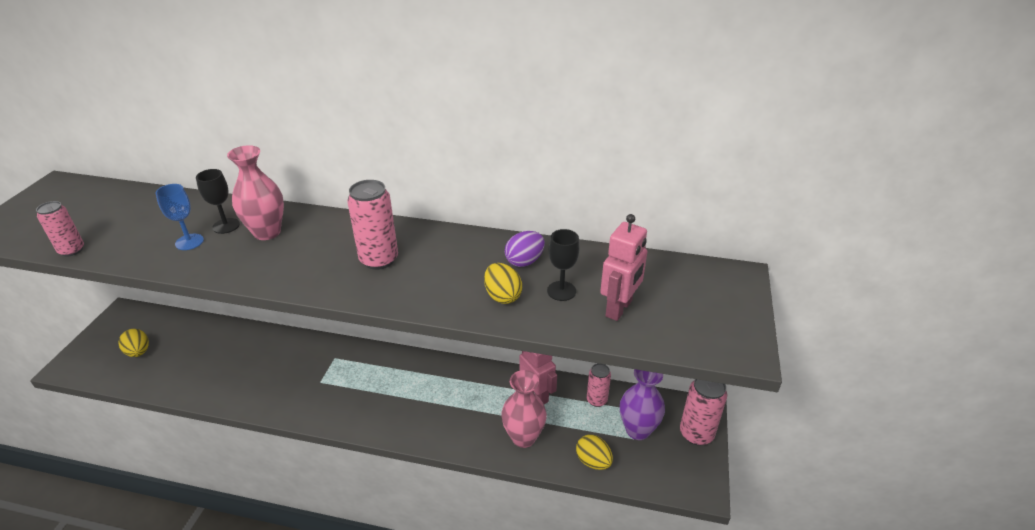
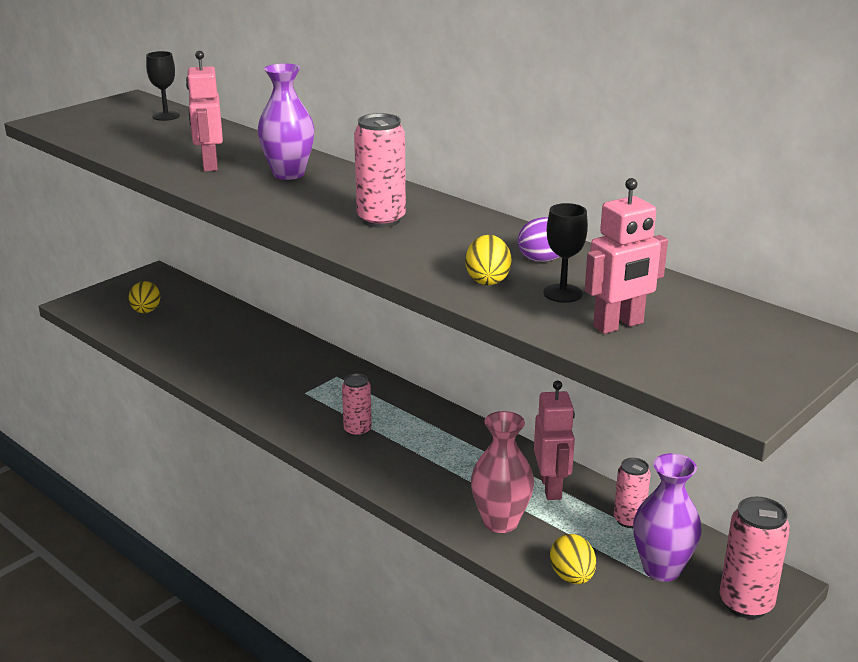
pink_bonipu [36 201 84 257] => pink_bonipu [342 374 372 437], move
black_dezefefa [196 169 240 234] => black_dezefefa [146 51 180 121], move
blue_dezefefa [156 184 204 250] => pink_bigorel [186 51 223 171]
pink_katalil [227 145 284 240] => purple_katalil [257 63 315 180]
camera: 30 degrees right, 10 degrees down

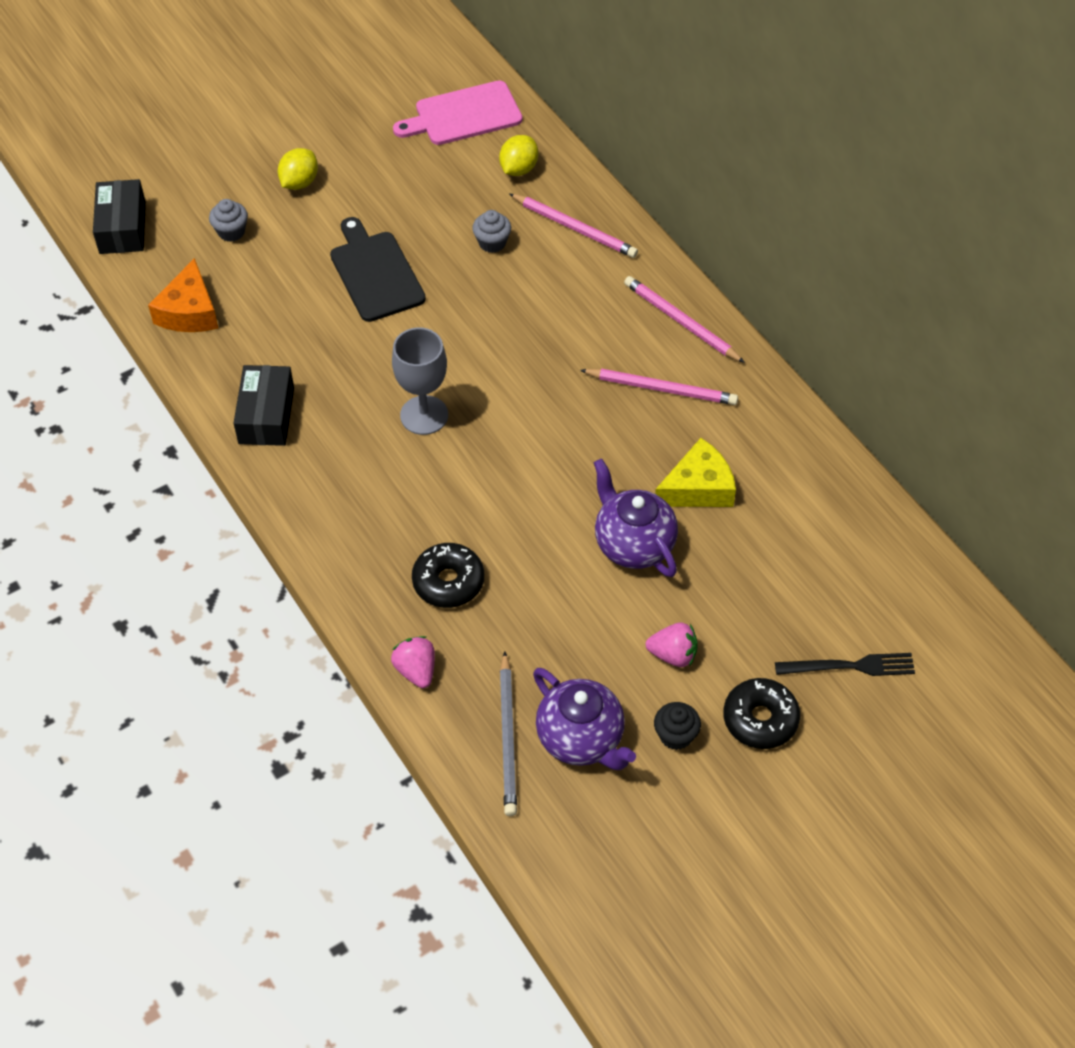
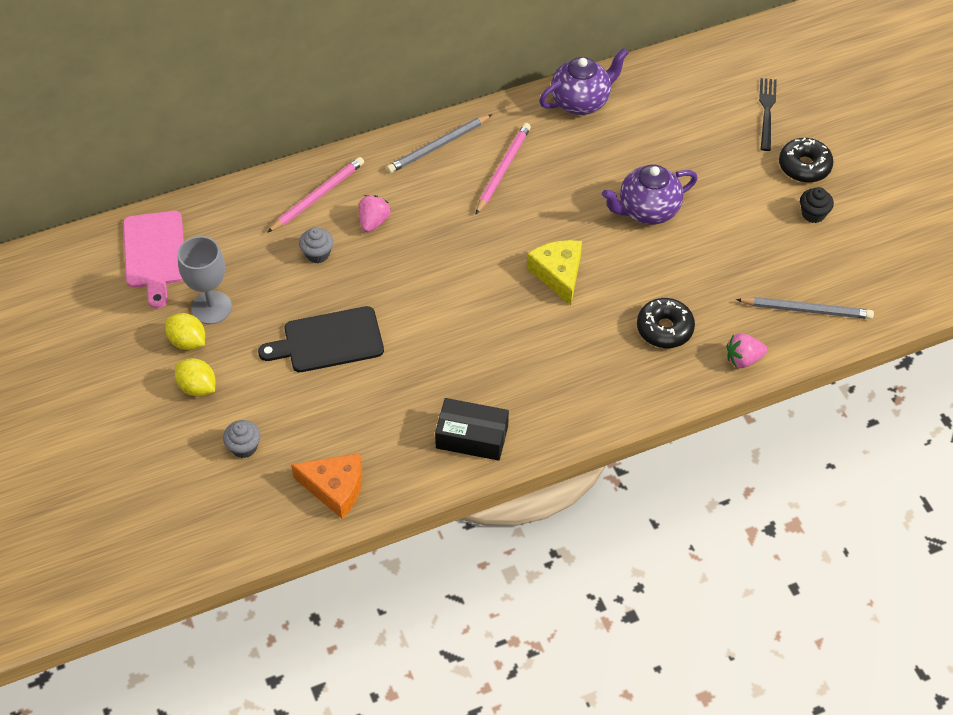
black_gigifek [93 179 146 254] => nothing
grey_dezefefa [392 328 448 435] => grey_dezefefa [178 236 232 324], move
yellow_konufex [499 135 538 176] => yellow_konufex [165 313 205 350], move
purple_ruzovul [533 668 636 770] => purple_ruzovul [539 48 629 115], move
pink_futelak [646 623 698 667] => pink_futelak [359 195 391 232], move
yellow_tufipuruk [655 438 736 507] => yellow_tufipuruk [527 240 582 305], move
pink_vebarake [624 276 745 363] => grey_vebarake [386 114 492 173]
camera: 80 degrees left, 0 degrees up

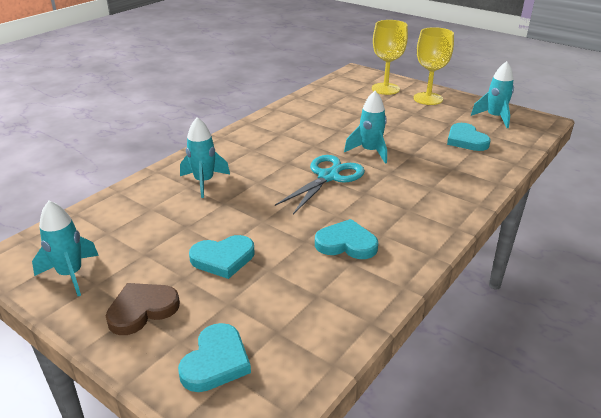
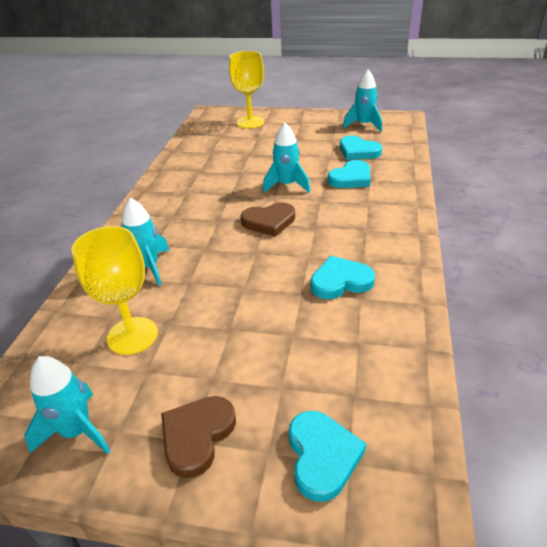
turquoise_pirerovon [189 235 254 279] => turquoise_pirerovon [328 160 371 188], move
yellow_dezefefa [413 27 454 105] => yellow_dezefefa [71 226 158 355], move
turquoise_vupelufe [275 155 365 214] => brown_pirerovon [241 202 295 237]
camera: 25 degrees left, 5 degrees up

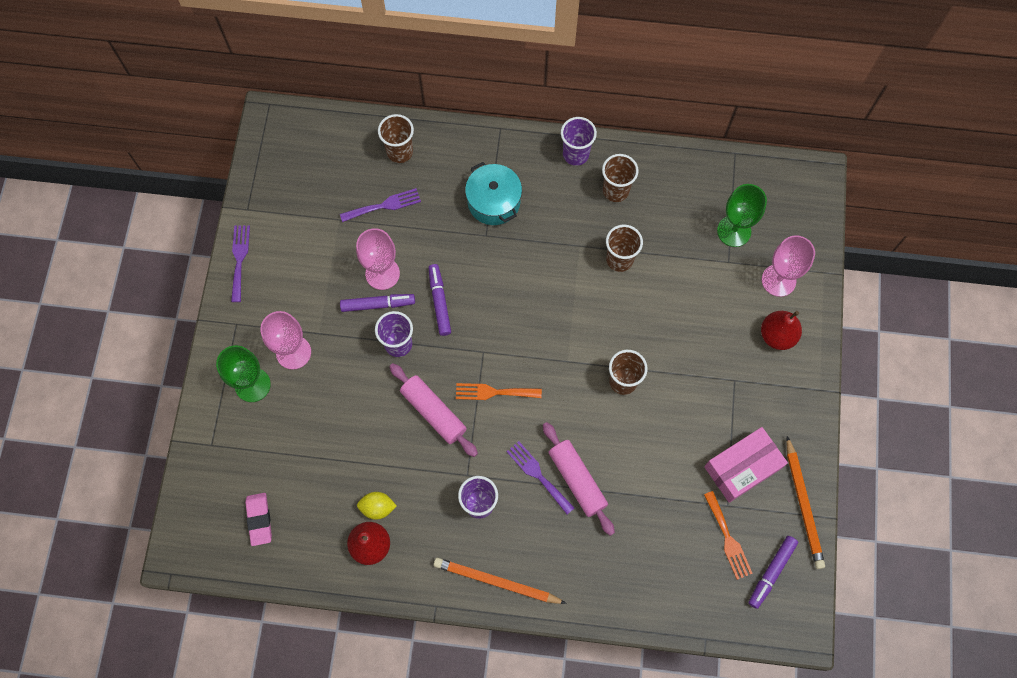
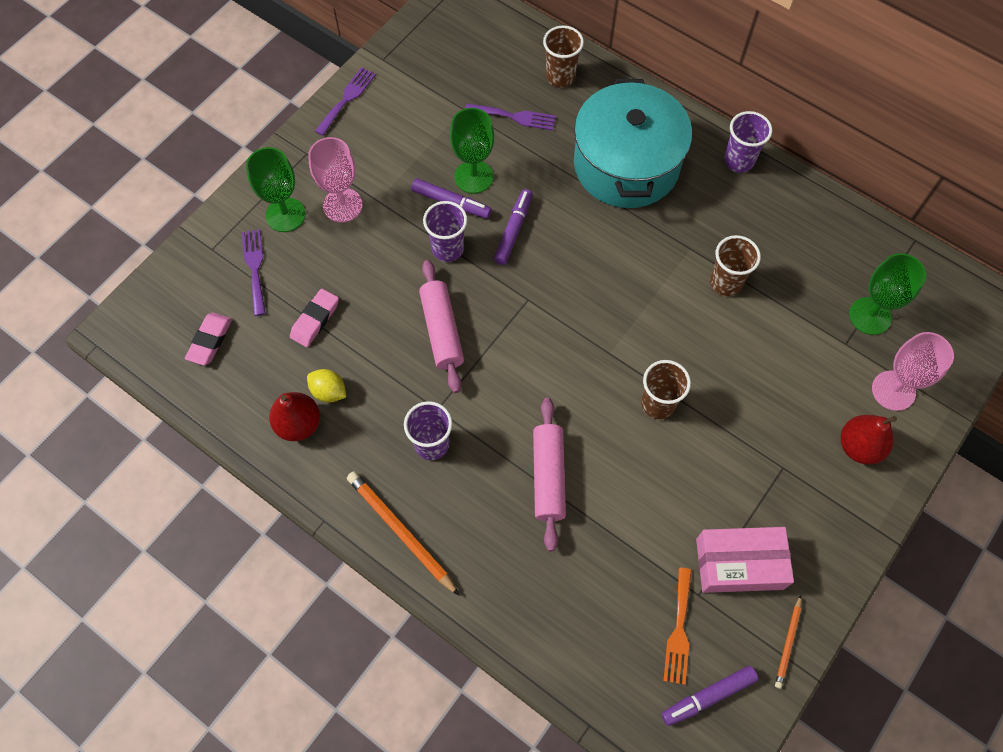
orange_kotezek [456 383 542 400] => nothing
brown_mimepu [602 154 639 202] => nothing
nothing => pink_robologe [290 289 339 347]
purple_kotezek [506 441 574 515] => purple_kotezek [242 229 266 316], move
pink_dezefefa [356 228 400 290] => green_dezefefa [450 108 494 194]
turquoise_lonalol [465 162 522 225] => turquoise_lonalol [574 79 692 208], x1.75
orange_vebarake [786 436 825 569] => orange_vebarake [775 595 801 689], x0.55
camera: 30 degrees right, 5 degrees down

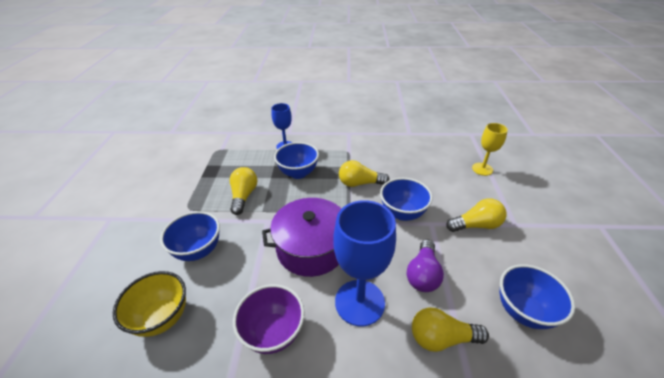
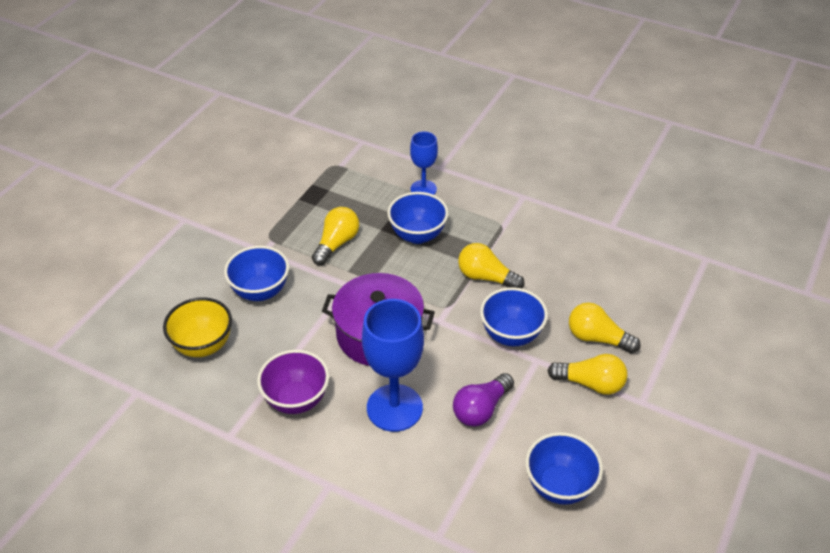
yellow_dezefefa [472 123 508 176] => nothing
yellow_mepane [412 307 489 352] => yellow_mepane [569 302 641 353], move
camera: 25 degrees right, 5 degrees up

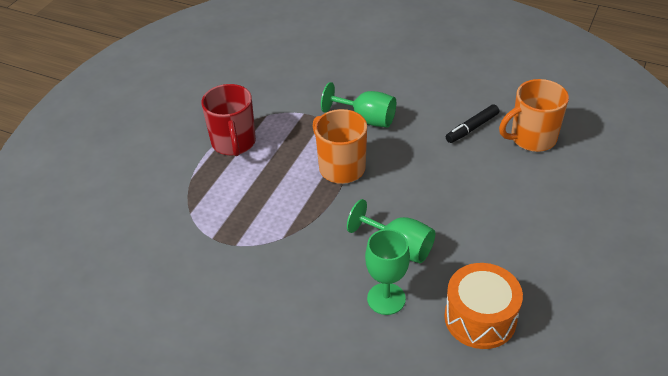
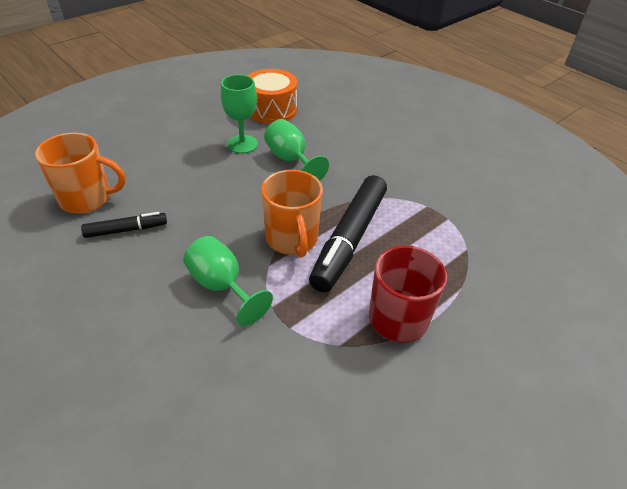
nothing => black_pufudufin [309 175 387 292]
green_dezefefa [365 229 410 315] => green_dezefefa [221 74 258 154], move
camera: 160 degrees left, 0 degrees up

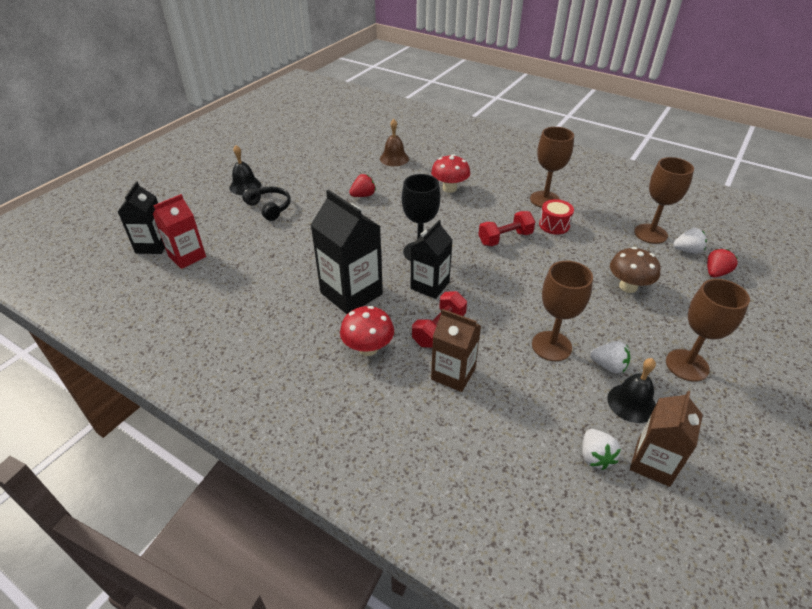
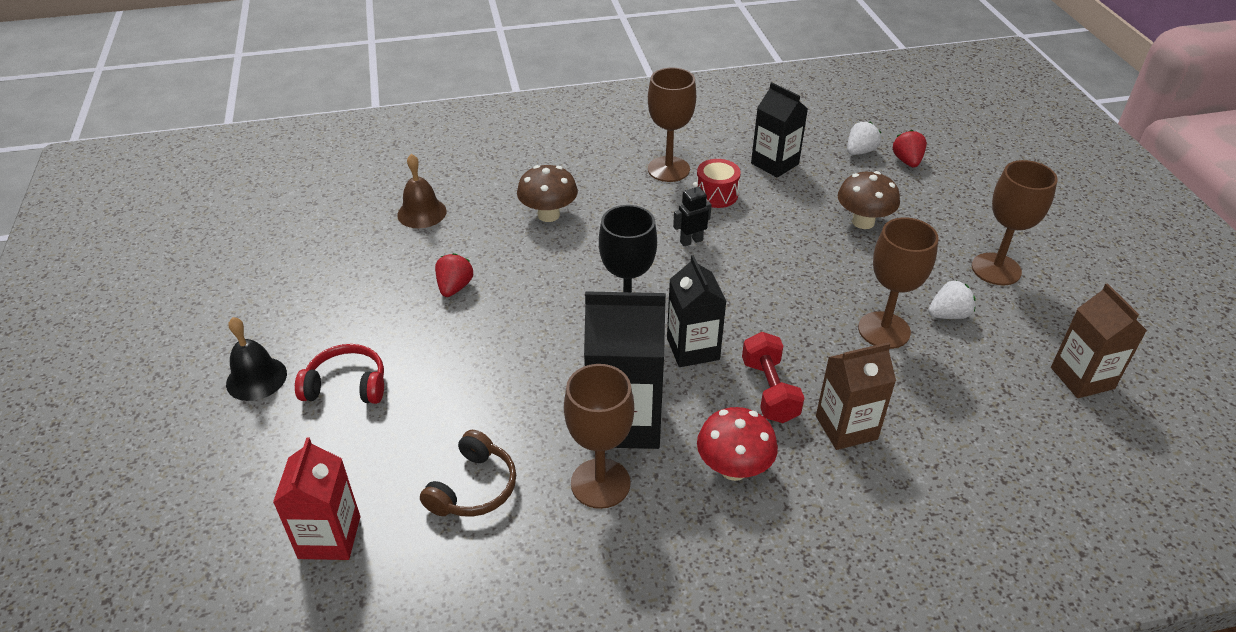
white_futelak [582 429 621 470] => nothing
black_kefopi [607 358 656 423] => nothing
nothing => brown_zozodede [420 430 516 517]
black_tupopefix [118 181 165 254] => black_tupopefix [751 82 808 178], move
brown_dezefefa [634 157 694 244] => brown_dezefefa [564 364 634 509], move
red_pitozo [478 211 535 246] => black_bigorel [673 182 712 246]
black_zozodede [242 186 291 221] => red_zozodede [295 344 384 404]
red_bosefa [431 154 470 193] => brown_bosefa [517 165 578 222]
camera: 45 degrees left, 0 degrees up

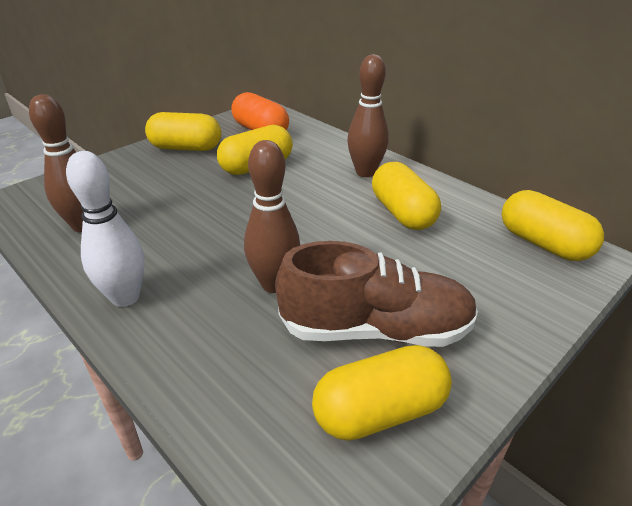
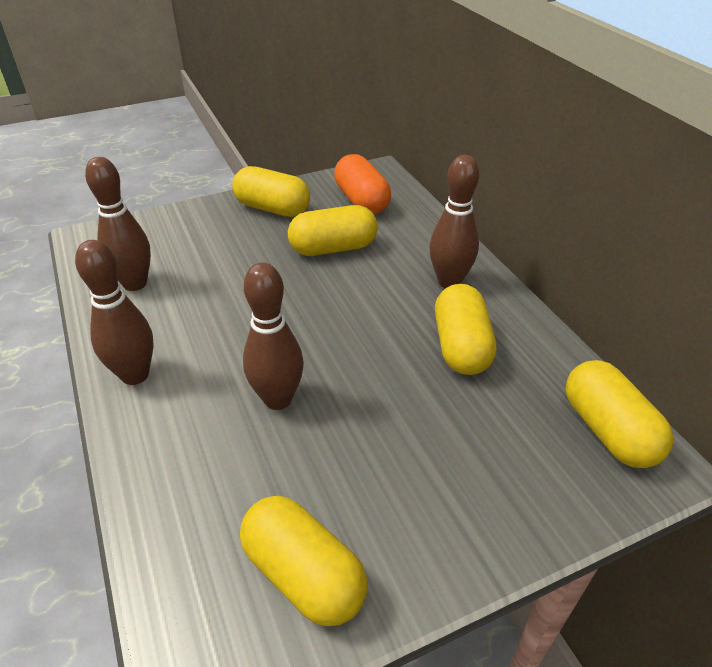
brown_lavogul [275 241 478 347] => nothing
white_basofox [66 151 145 307] => brown_basofox [75 240 154 385]
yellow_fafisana [312 345 452 441] => yellow_fafisana [240 496 368 626], 45 degrees clockwise
camera: 20 degrees right, 5 degrees up

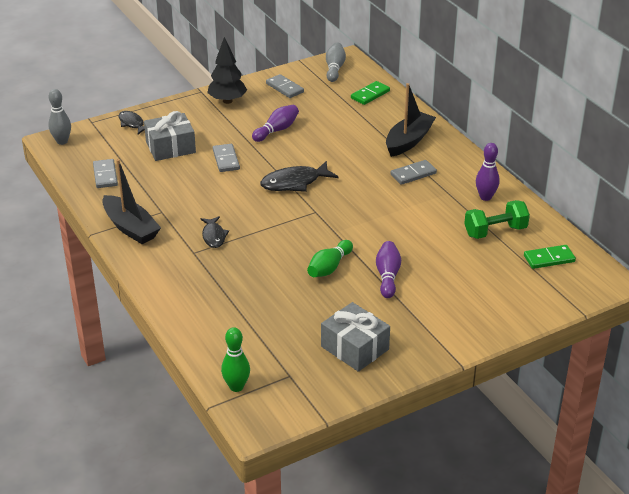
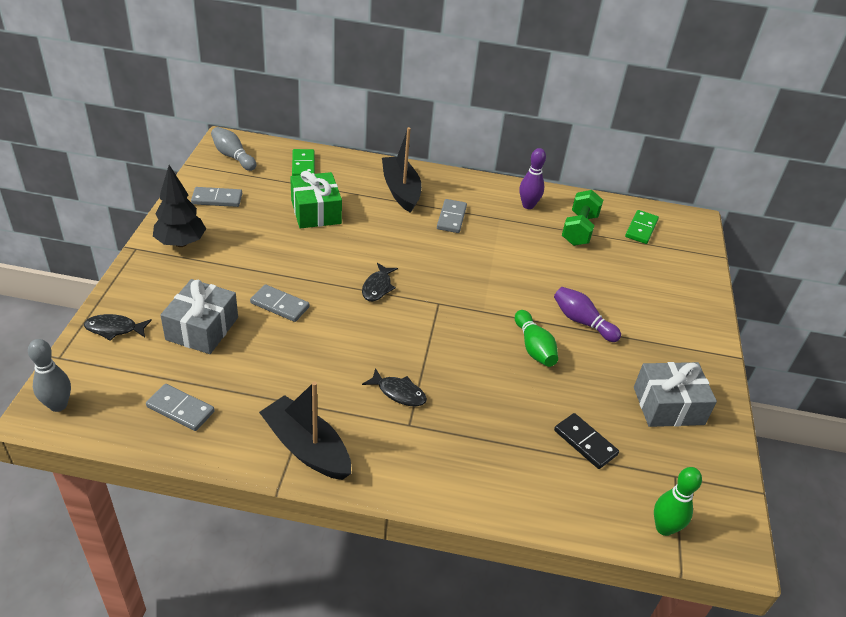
purple_basofox [252 105 299 142] => nothing
nothing => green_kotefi [290 171 342 228]
nothing => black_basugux [554 413 619 469]
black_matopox [102 159 161 244] => black_matopox [259 381 351 480], 135 degrees counterclockwise
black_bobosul [260 161 339 192] => black_bobosul [362 263 398 301], x0.62
camera: 55 degrees left, 5 degrees up

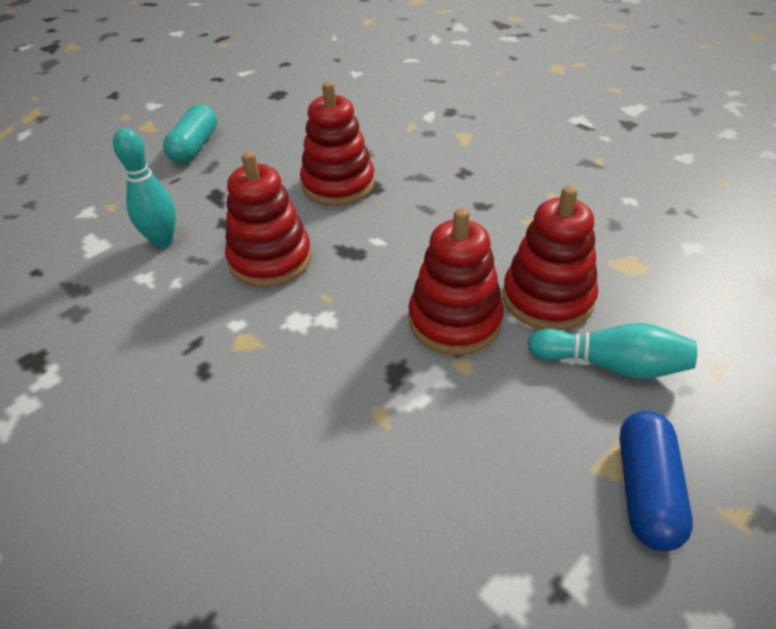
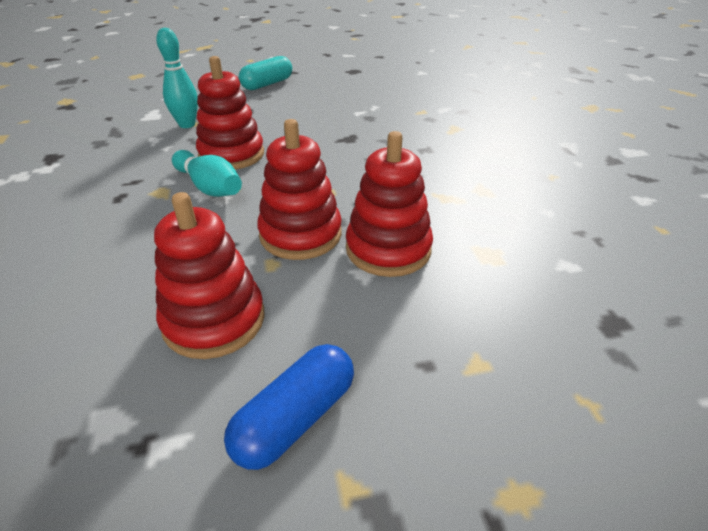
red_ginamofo [300 82 375 206] => red_ginamofo [154 192 265 359], move
turquoise_basofox [527 323 697 379] => turquoise_basofox [172 150 242 197], move
camera: 30 degrees right, 5 degrees down

